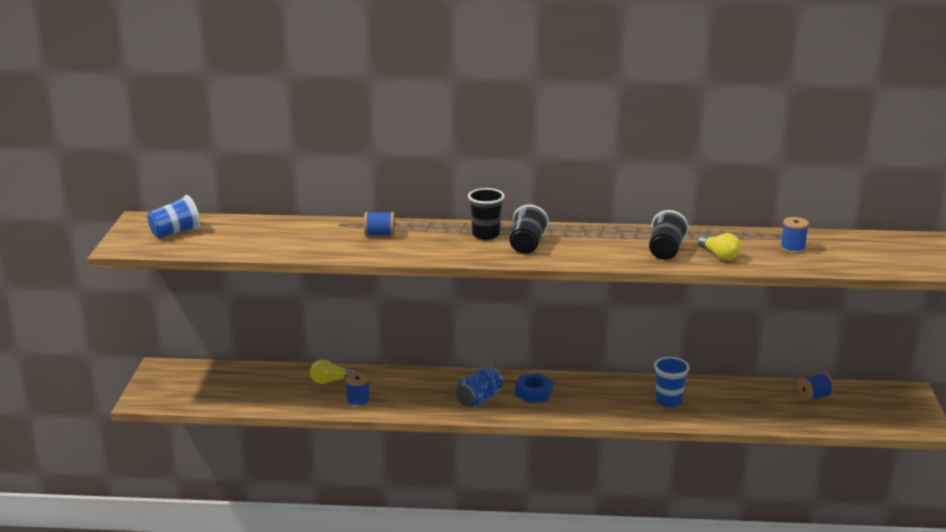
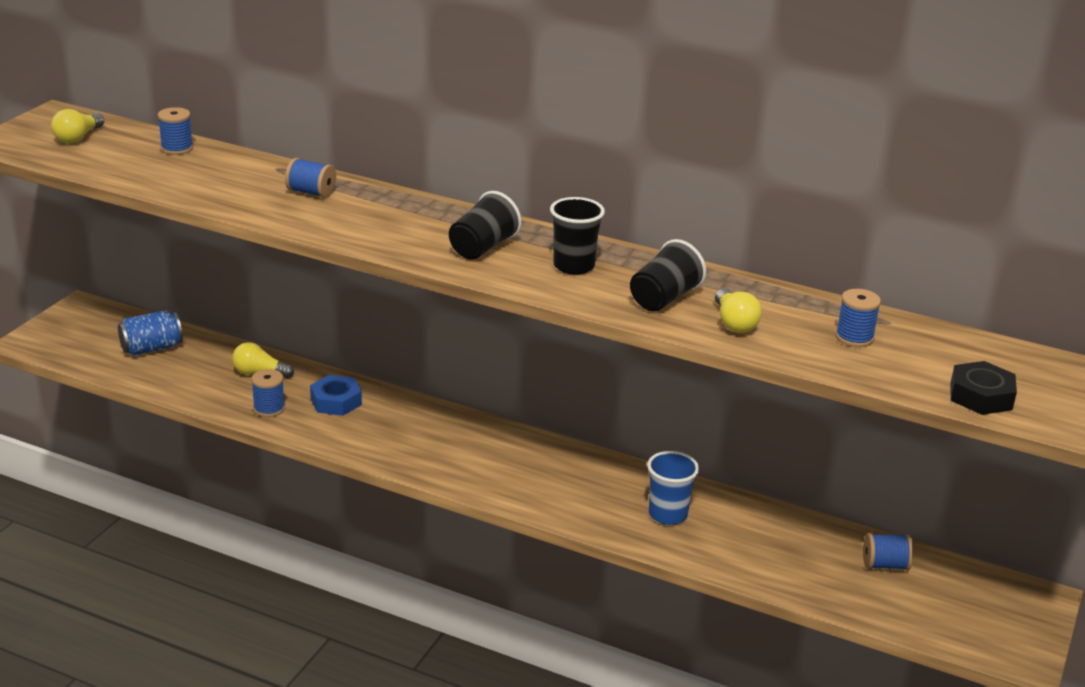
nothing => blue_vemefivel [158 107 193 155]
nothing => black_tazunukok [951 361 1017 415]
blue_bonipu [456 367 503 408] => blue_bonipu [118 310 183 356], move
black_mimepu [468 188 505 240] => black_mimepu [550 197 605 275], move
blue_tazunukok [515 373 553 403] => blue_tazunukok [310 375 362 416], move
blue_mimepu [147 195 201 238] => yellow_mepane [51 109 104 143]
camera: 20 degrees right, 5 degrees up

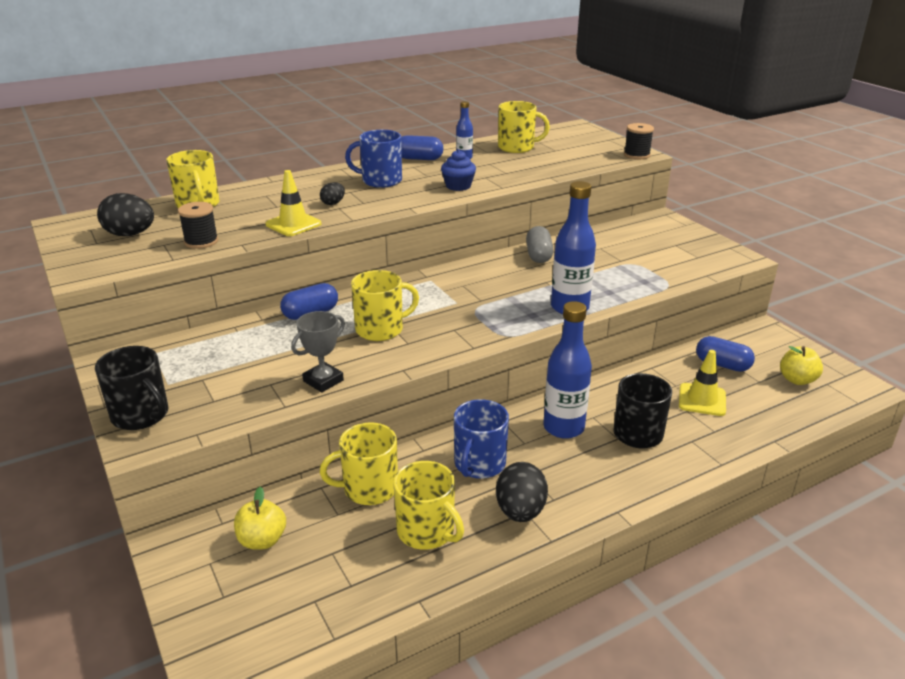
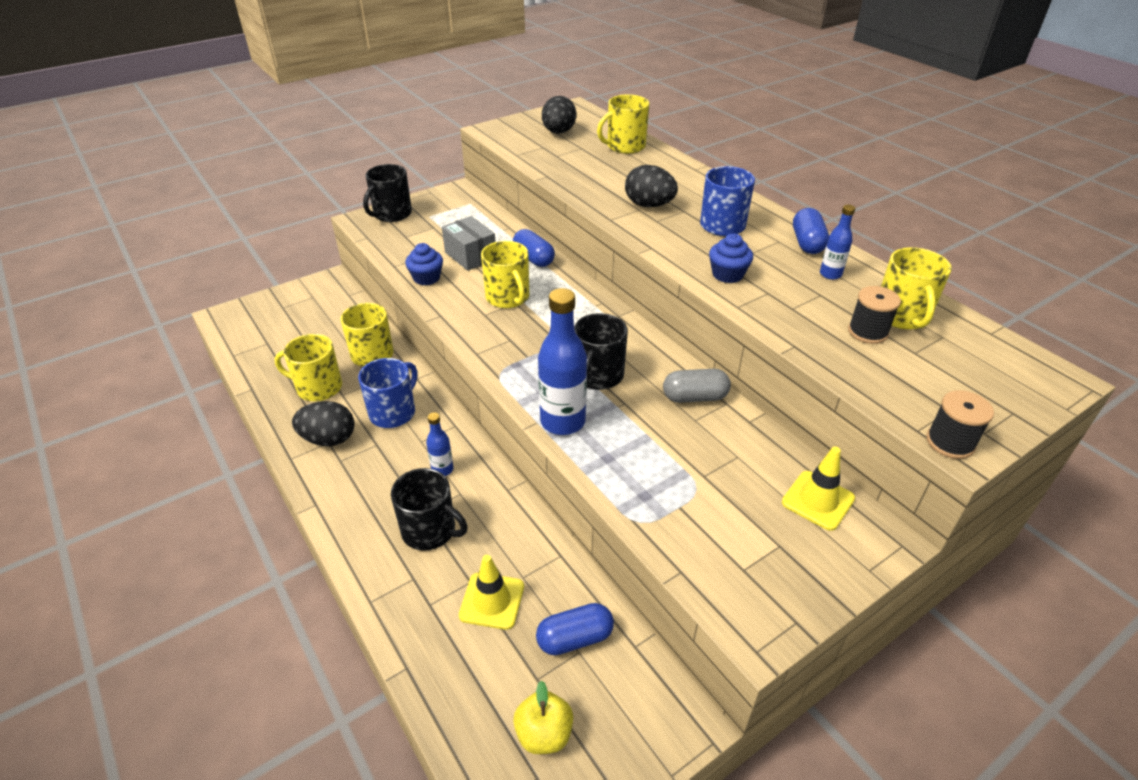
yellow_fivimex [234 487 286 550] => nothing
nothing => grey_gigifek [442 216 496 271]
nothing => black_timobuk [574 313 628 390]
black_vemefivel [178 202 218 249] => black_vemefivel [848 286 901 344], move
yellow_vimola [265 170 322 236] => yellow_vimola [782 447 855 531], move
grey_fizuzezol [291 311 345 392] => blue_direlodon [405 243 443 285]
yellow_timobuk [394 461 464 550] => yellow_timobuk [274 334 342 401], 60 degrees clockwise
blue_timobuk [454 399 509 479] => blue_timobuk [358 358 418 428], 105 degrees clockwise
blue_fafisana [696 336 755 372] => blue_fafisana [536 603 614 655], 45 degrees clockwise
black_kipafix [320 182 345 205] => black_kipafix [625 165 678 207], x1.84
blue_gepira [543 301 592 439] => blue_gepira [426 412 454 476], x0.52
camera: 85 degrees right, 10 degrees up

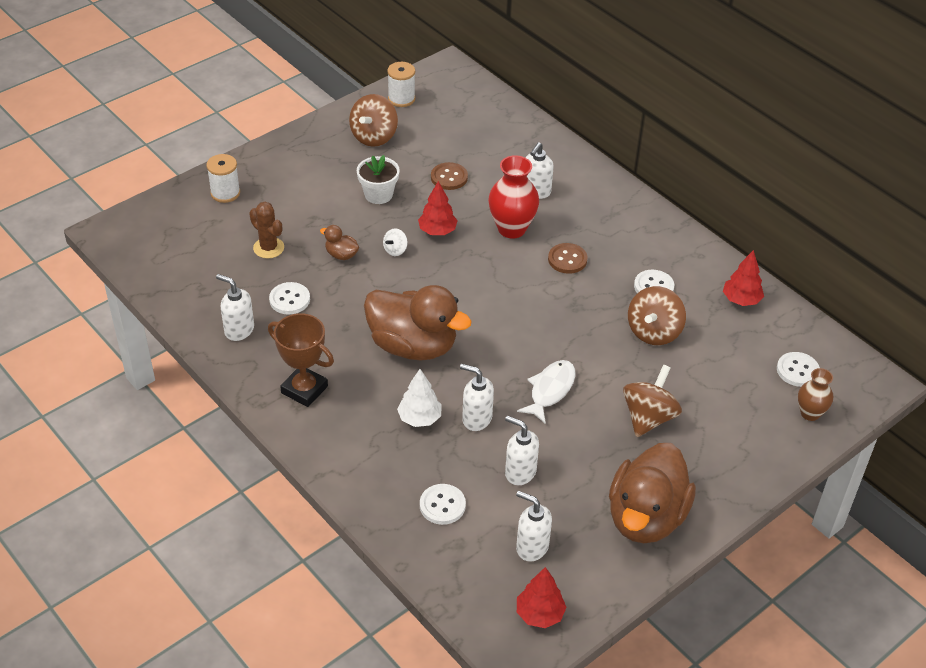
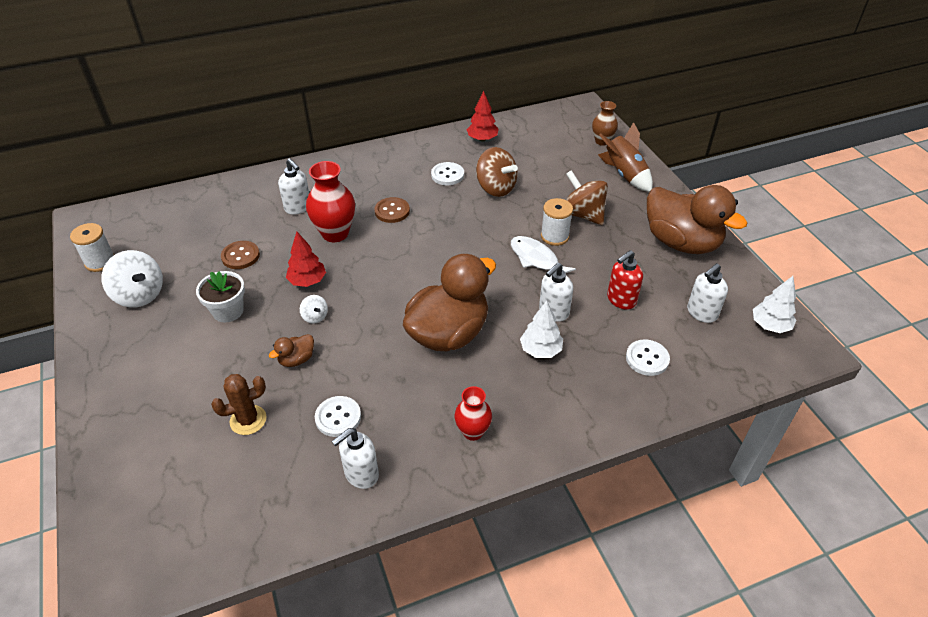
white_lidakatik [777 352 820 387] => nothing
nothing => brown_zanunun [598 122 653 192]
white_vemefivel [207 154 240 203] => white_vemefivel [541 198 573 246], move
brown_fizuzezol [268 313 334 407] => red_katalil [454 386 492 441]
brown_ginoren [349 94 398 147] => white_ginoren [101 250 163 307]
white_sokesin [505 416 539 485] => red_sokesin [607 250 643 310]
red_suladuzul [517 567 567 628] => white_suladuzul [753 276 796 333]
camera: 70 degrees left, 0 degrees up

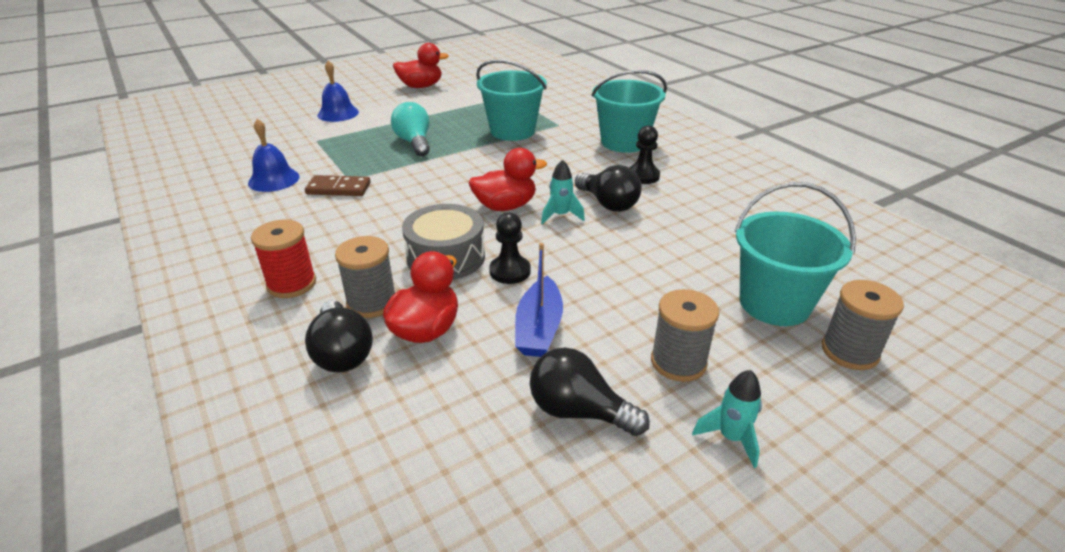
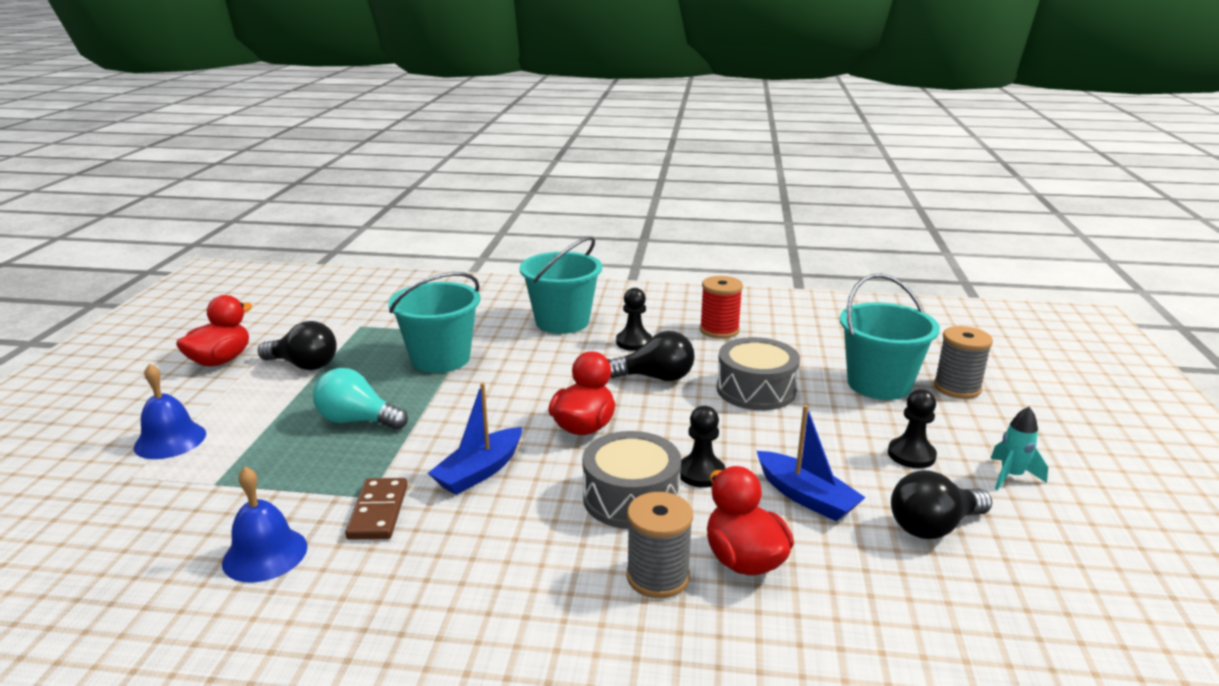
turquoise_zanunun [541 159 585 225] => nothing
nothing => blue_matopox [428 383 522 495]
nothing => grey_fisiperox [717 337 800 410]
red_vemefivel [251 219 316 298] => red_vemefivel [700 276 743 339], move
black_mepane [305 300 373 372] => black_mepane [258 321 337 370], move
grey_vemefivel [651 289 719 382] => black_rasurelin [888 389 937 468]
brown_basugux [305 175 370 196] => brown_basugux [345 478 408 540], 45 degrees counterclockwise
camera: 50 degrees left, 10 degrees down

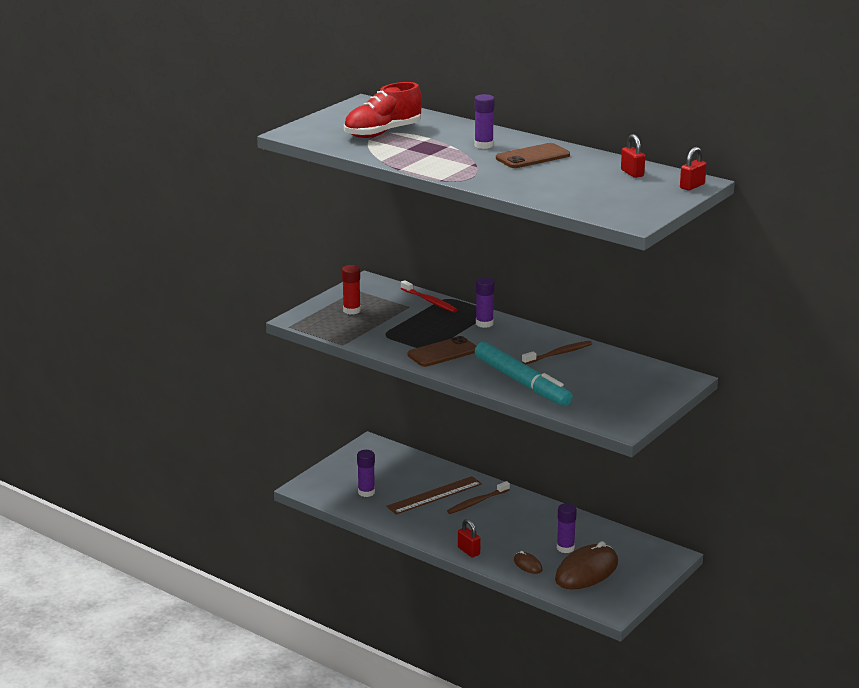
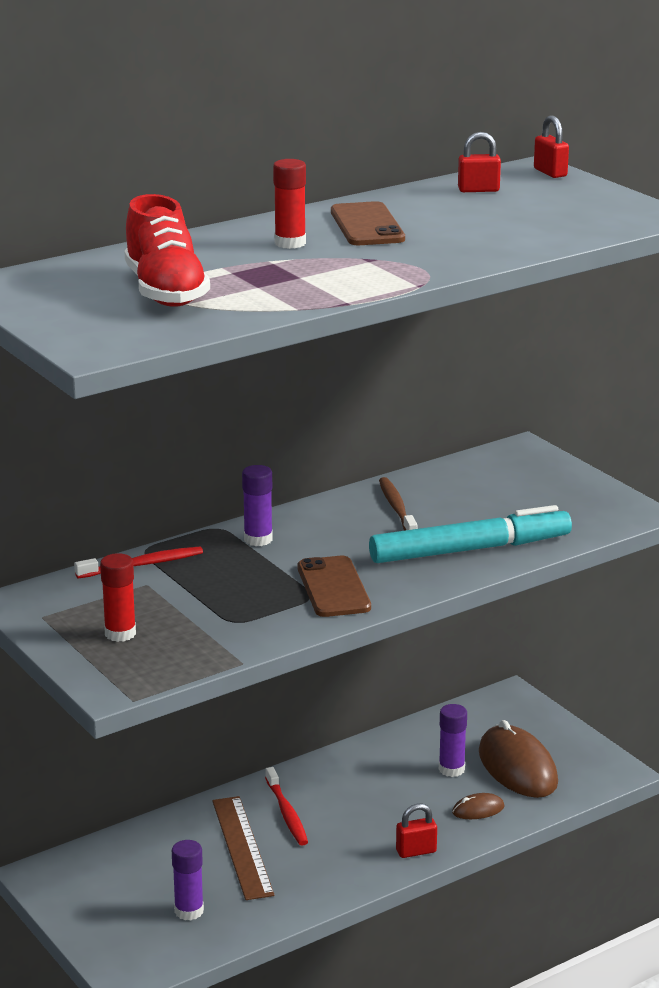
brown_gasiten [447 481 510 514] => red_gasiten [265 767 308 846]
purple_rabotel [474 94 495 149] => red_rabotel [273 159 306 249]
camera: 70 degrees left, 0 degrees up

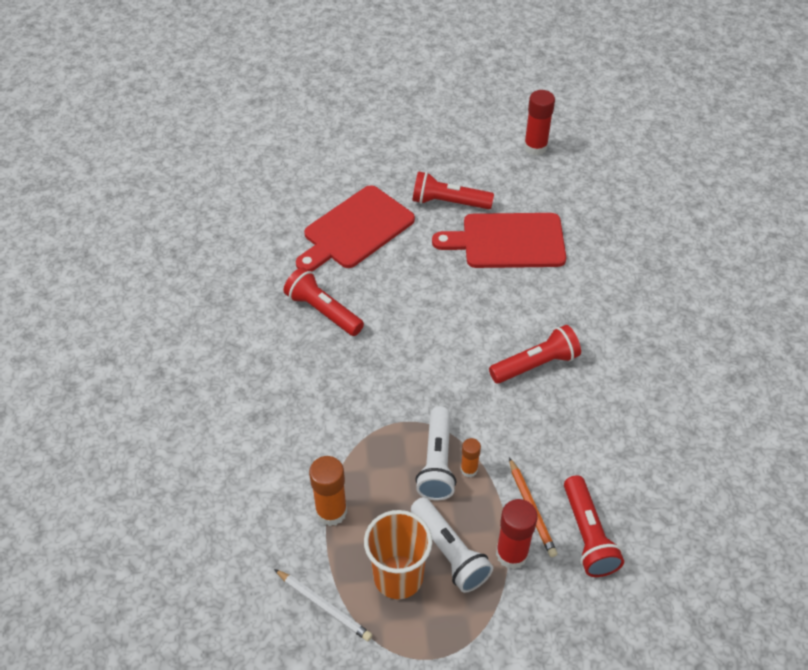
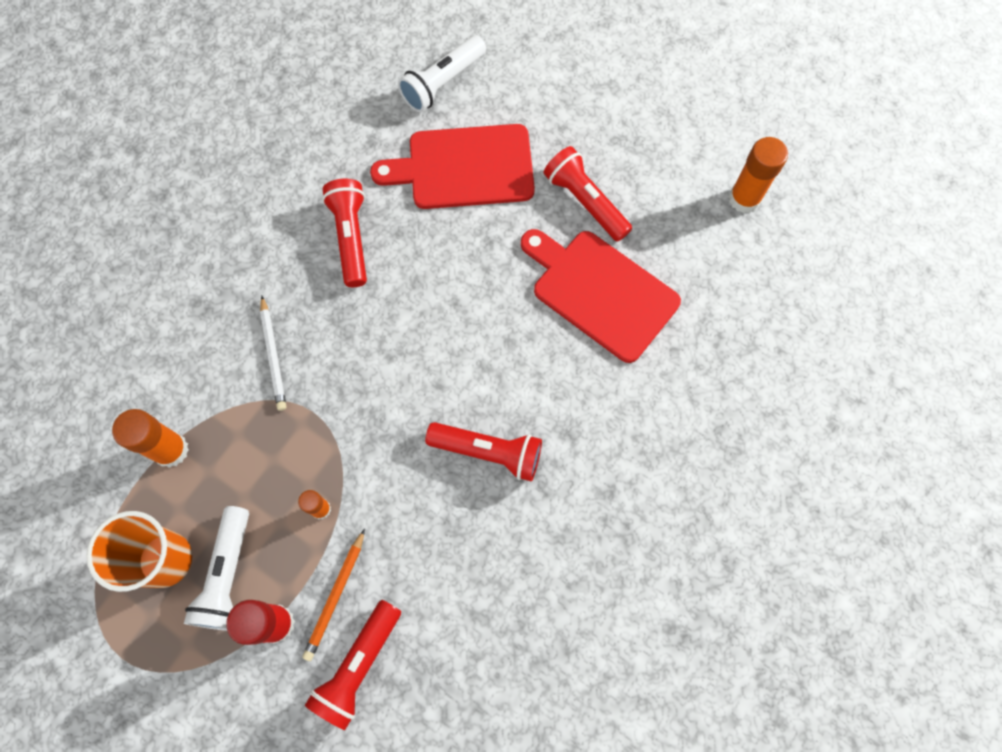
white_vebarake [274 569 372 641] => white_vebarake [260 296 287 411], move
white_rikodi [415 406 456 500] => white_rikodi [398 35 486 112], move
red_rabotel [524 90 555 155] => orange_rabotel [729 137 788 213]
camera: 40 degrees right, 20 degrees up

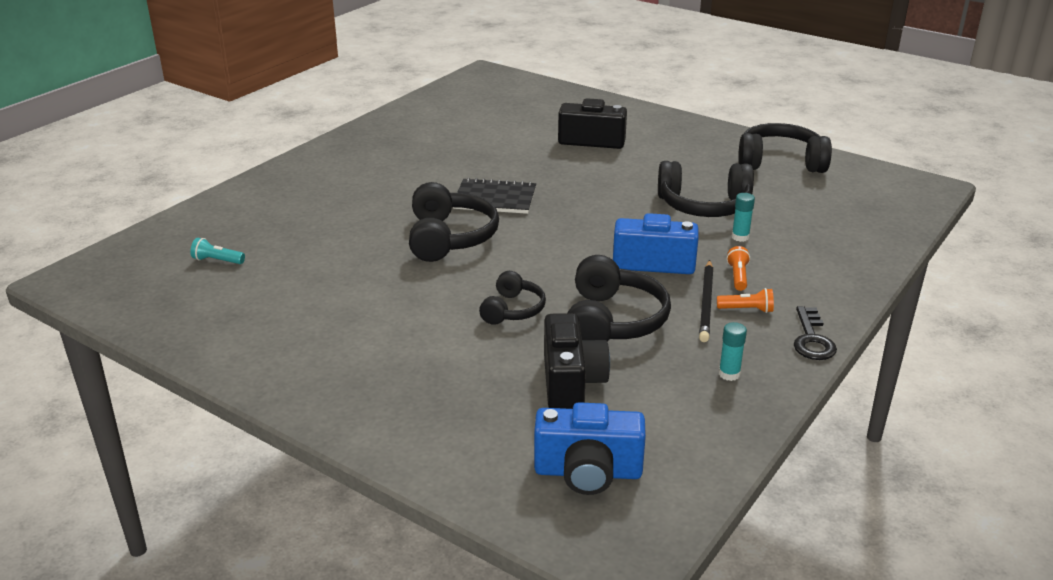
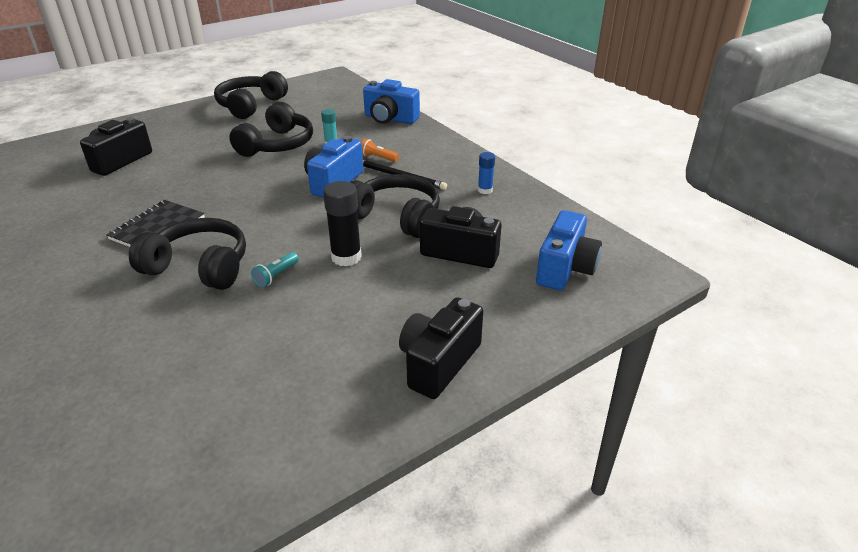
orange_rikodi [717 288 774 313] => nothing
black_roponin [794 306 837 360] => nothing
nothing => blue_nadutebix [363 79 420 124]
nothing => black_nadutebix [399 297 483 399]
turquoise_rikodi [190 238 245 264] => turquoise_rikodi [251 252 299 287], move
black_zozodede [479 271 546 325] => black_rabotel [323 181 362 266]
turquoise_rabotel [719 322 747 381] => blue_rabotel [478 152 495 194]
camera: 70 degrees left, 5 degrees up

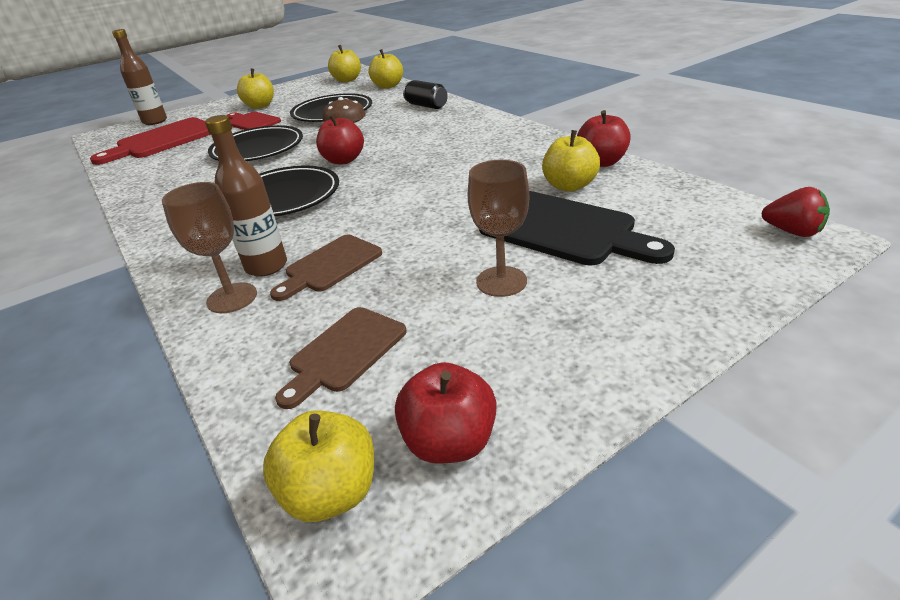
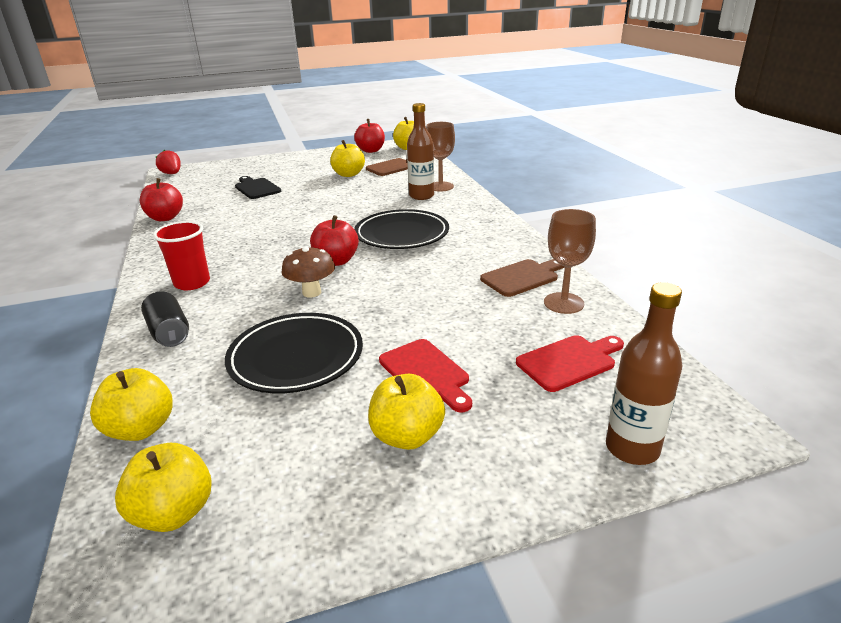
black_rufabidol [208 125 303 161] => nothing
nothing => red_mimepu [153 221 210 290]
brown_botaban [270 235 382 301] => brown_botaban [480 259 565 297], move
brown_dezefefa [468 160 529 297] => brown_dezefefa [544 209 596 314], move
yellow_fivimex [542 130 600 192] => yellow_fivimex [330 140 365 177], move
red_botaban [90 117 211 165] => red_botaban [516 335 624 392], x0.61
black_botaban [479 191 675 266] => black_botaban [235 176 281 199], x0.61
camera: 165 degrees left, 5 degrees down

